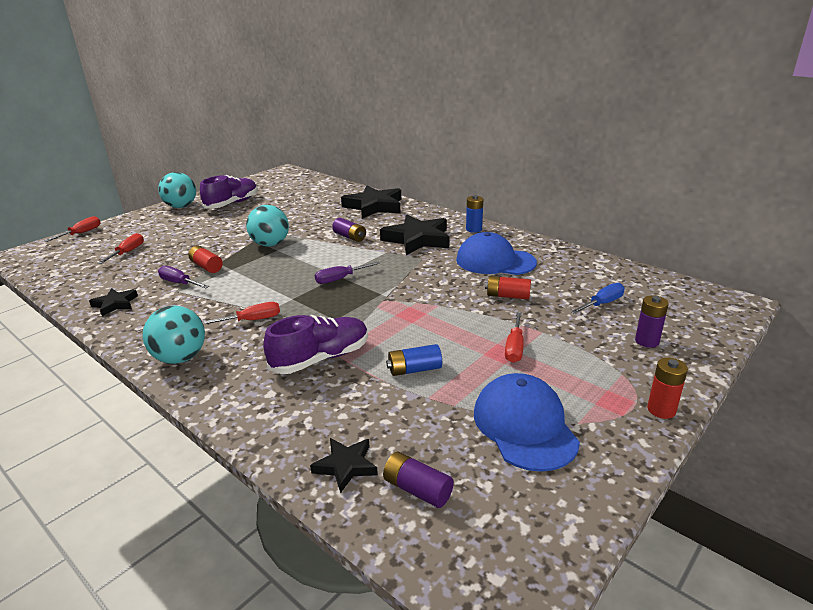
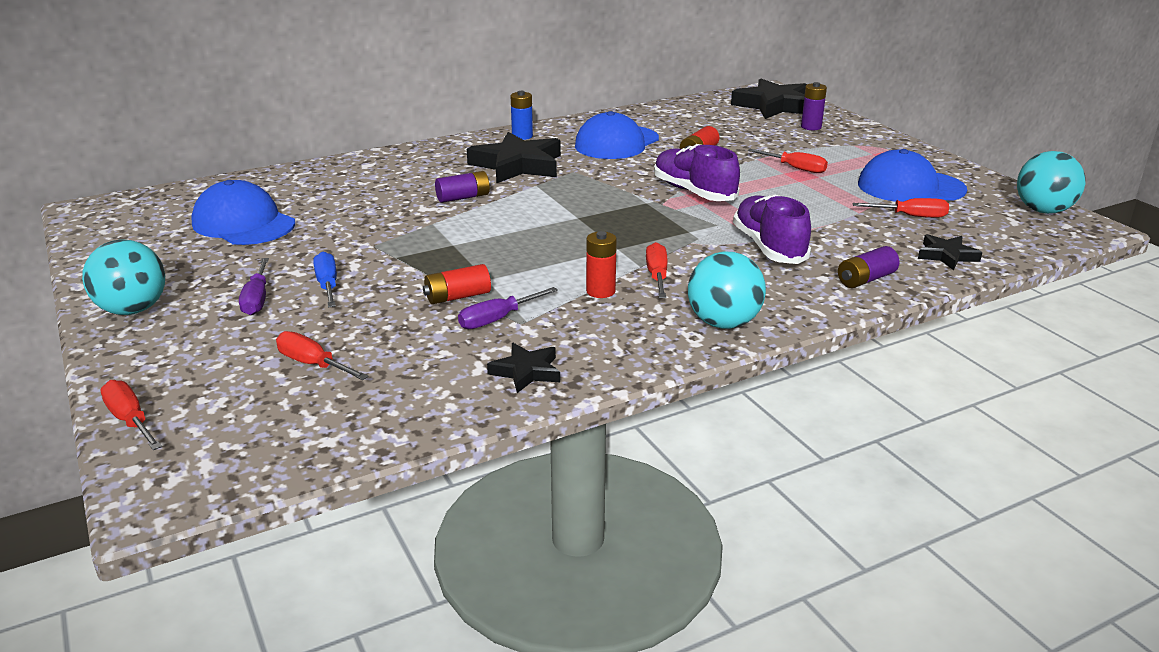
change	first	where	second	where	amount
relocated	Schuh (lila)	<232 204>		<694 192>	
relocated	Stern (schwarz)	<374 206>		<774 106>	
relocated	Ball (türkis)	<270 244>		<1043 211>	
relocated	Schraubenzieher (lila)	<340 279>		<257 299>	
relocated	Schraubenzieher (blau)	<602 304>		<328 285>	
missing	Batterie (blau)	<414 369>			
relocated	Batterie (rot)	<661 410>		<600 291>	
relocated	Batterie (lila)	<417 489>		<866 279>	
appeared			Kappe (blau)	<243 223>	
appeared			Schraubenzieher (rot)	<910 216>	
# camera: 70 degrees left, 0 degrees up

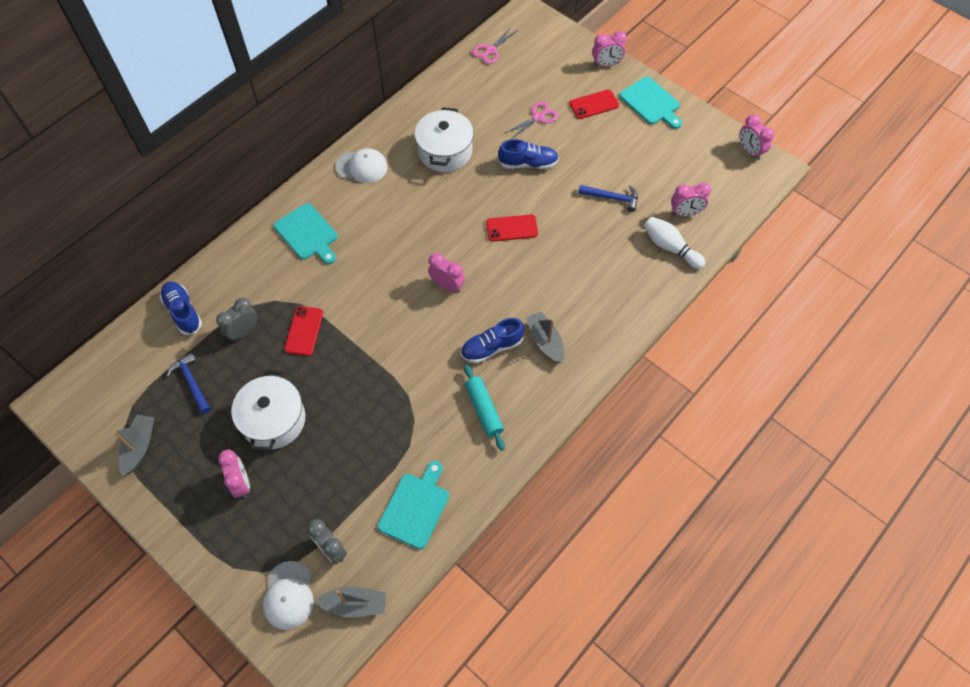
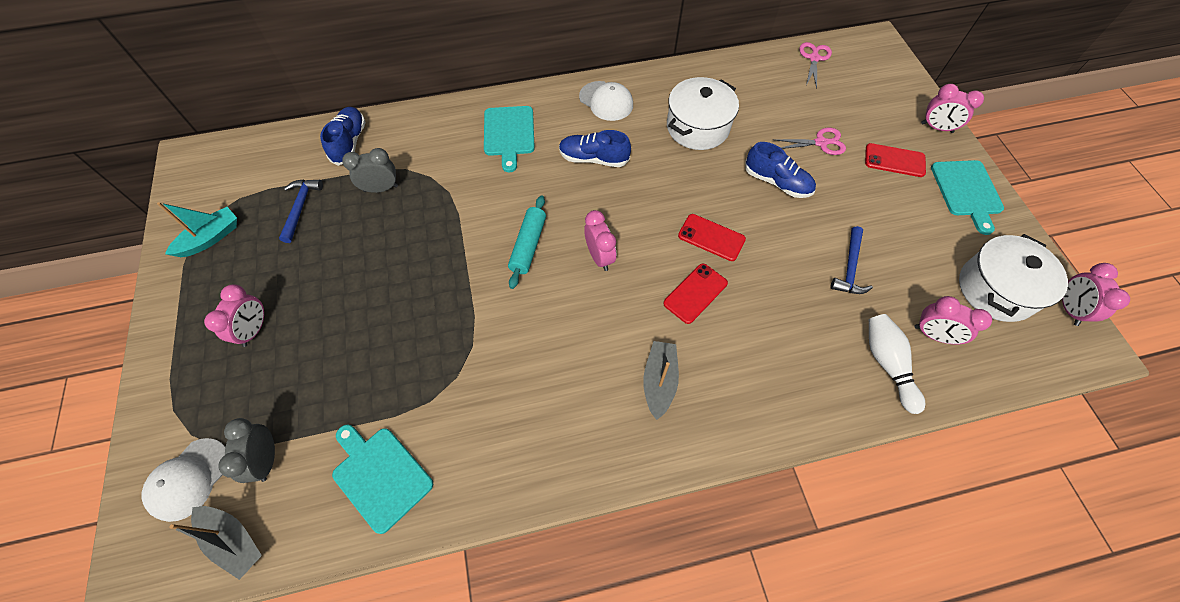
change	first	where	second	where	amount
spun	Schere (rosa)	<490 50>		<814 58>	120 degrees clockwise
spun	Hammer (blau)	<612 198>		<850 268>	60 degrees clockwise
relocated	Handy (rot)	<304 331>		<695 293>	
relocated	Schuh (blau)	<492 347>		<593 159>	
relocated	Nudelholz (türkis)	<484 410>		<528 245>	
relocated	Kochtopf (weiß)	<273 420>		<995 289>	
colour	Boot (grau)	<139 447>	Boot (türkis)	<210 238>	
spun	Schneidebrett (türkis)	<415 507>		<380 475>	105 degrees counterclockwise
# camera: 35 degrees right, 0 degrees up

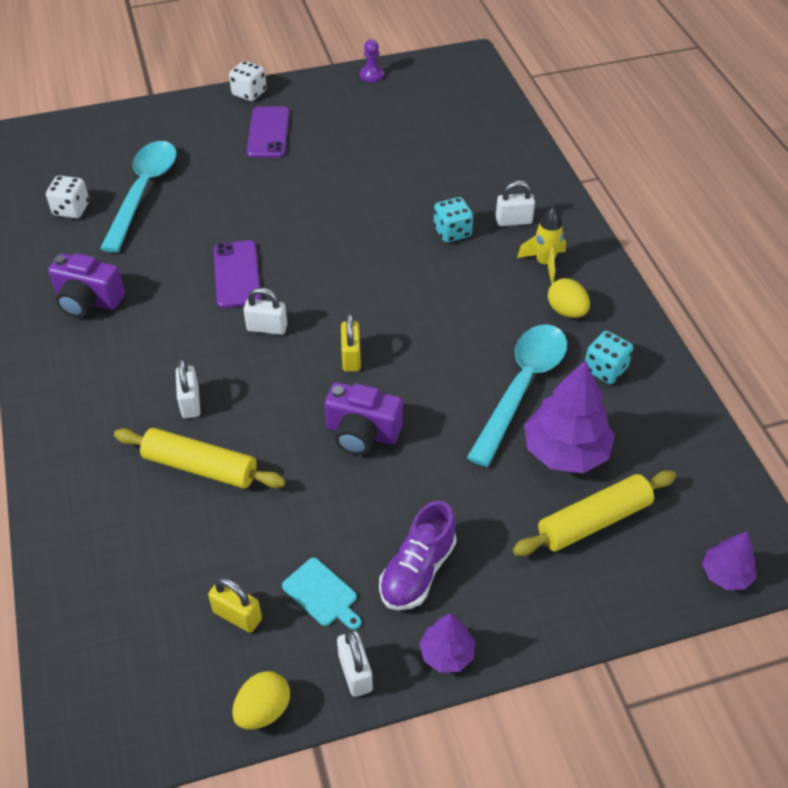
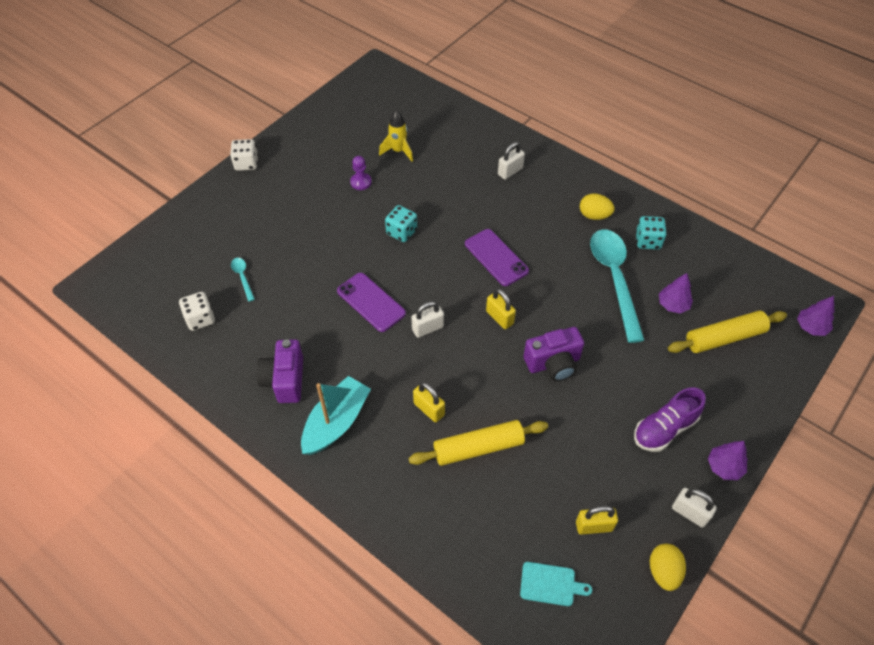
change	first	where	second	where	amount
relocated	Bauer (lila)	<372 75>		<361 182>	
relocated	Handy (lila)	<268 133>		<496 257>	
size	Löffel (türkis)	<143 192>		<242 277>	x0.42
relocated	Spielwürfel (türkis)	<452 232>		<401 232>	
relocated	Rakete (gelb)	<544 263>		<398 151>	
spun	Kamera (lila)	<88 301>		<285 380>	105 degrees clockwise
colour	Vorhängeschloss (weiß)	<190 403>	Vorhängeschloss (gelb)	<429 409>	
size	Baum (lila)	<565 451>		<673 305>	x0.54
spun	Nudelholz (gelb)	<594 521>		<724 338>	45 degrees clockwise
spun	Schuh (lila)	<417 571>		<664 429>	60 degrees clockwise
relocated	Schneidebrett (türkis)	<322 594>		<550 584>	
appeared			Boot (türkis)	<336 422>	
# camera: 35 degrees left, 5 degrees up

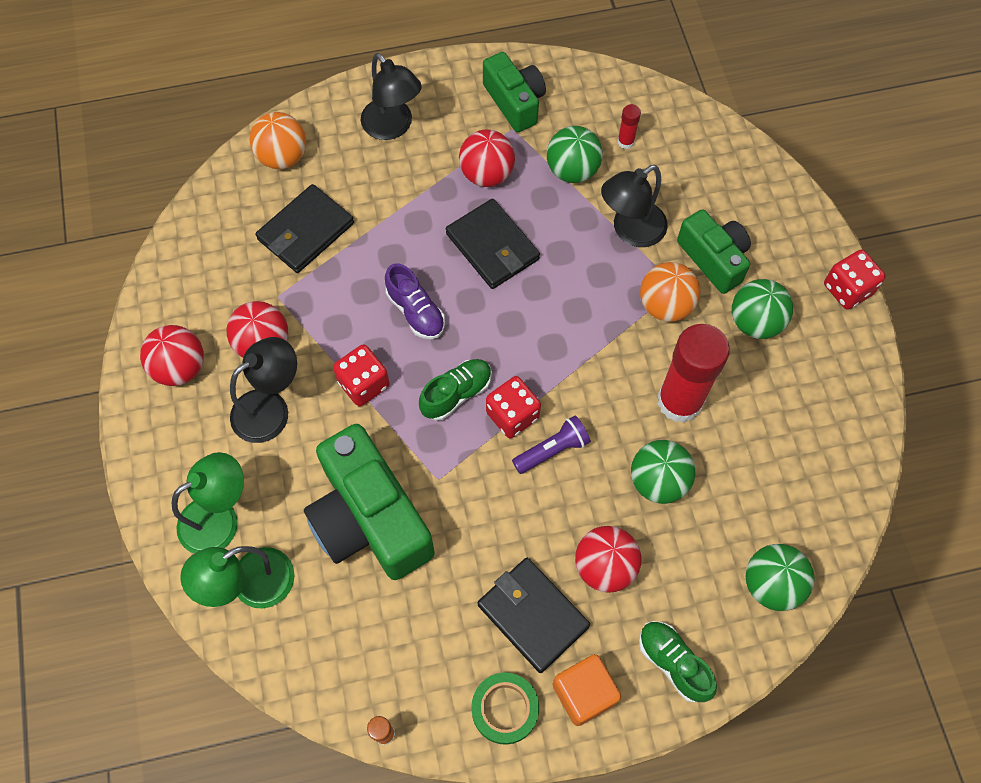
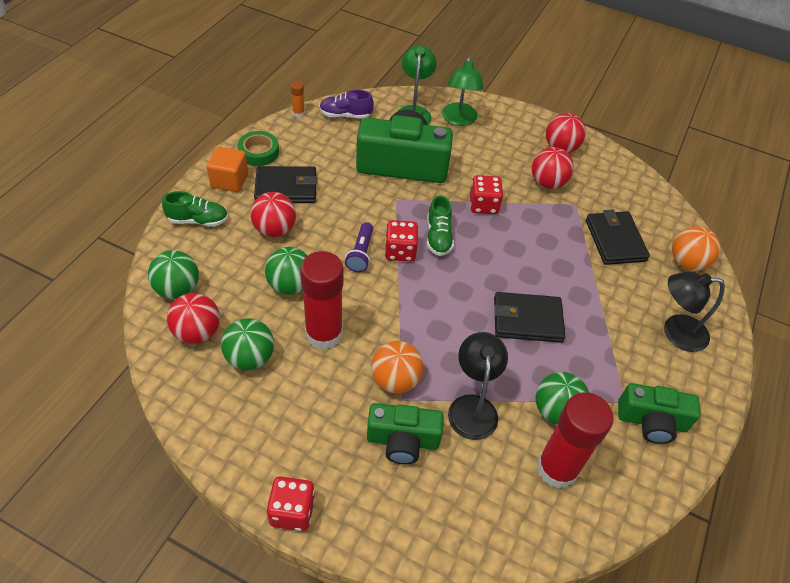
change	first	where	second	where	amount
size	Klebestift (rot)	<625 142>		<557 468>	x2.40
relocated	Ball (rot)	<486 174>		<197 332>	
relocated	Schuh (lila)	<416 311>		<345 115>	
relocated	Ball (grün)	<755 322>		<250 358>	
missing	Lampe (schwarz)	<271 408>			
# camera: 125 degrees right, 15 degrees down

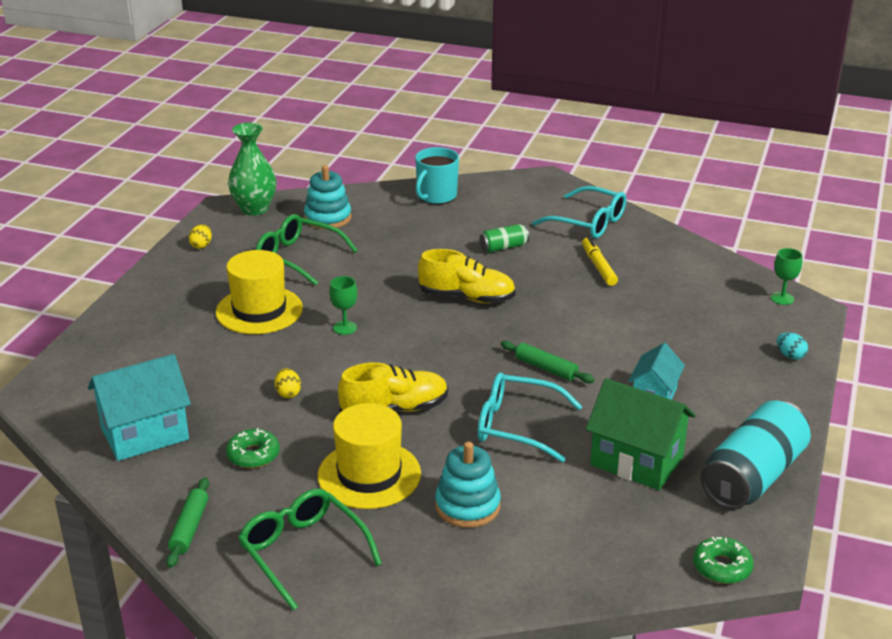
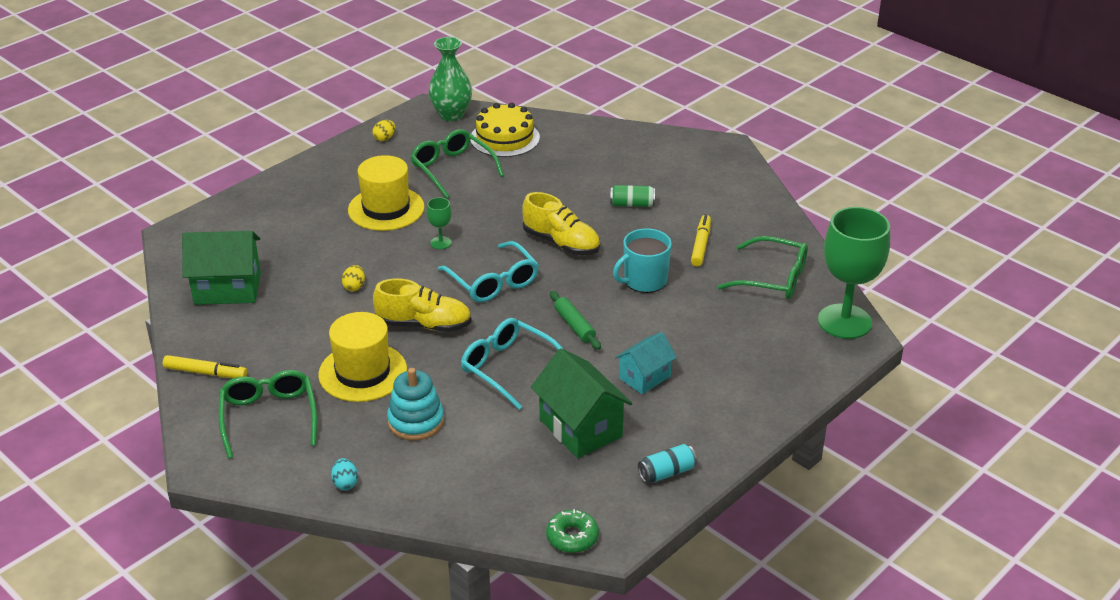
change	first	where	second	where	amount
relocated	Tasse (türkis)	<436 196>		<644 281>	
exchanged	Stapelspielzeug (türkis)	<328 218>	Kuchen (gelb)	<505 138>	
relocated	Brille (türkis)	<588 222>		<493 282>	
size	Kelch (grün)	<782 298>		<844 321>	x2.35
relocated	Ei (türkis)	<790 356>		<345 483>	
colour	Haus (türkis)	<145 434>	Haus (grün)	<227 289>	
size	Dose (türkis)	<753 476>		<666 472>	x0.46
missing	Donut (grün)	<253 455>			
exchanged	Nudelholz (grün)	<189 528>	Filzstift (gelb)	<205 372>	
appeared			Brille (grün)	<773 278>	
# camera: 25 degrees right, 5 degrees up

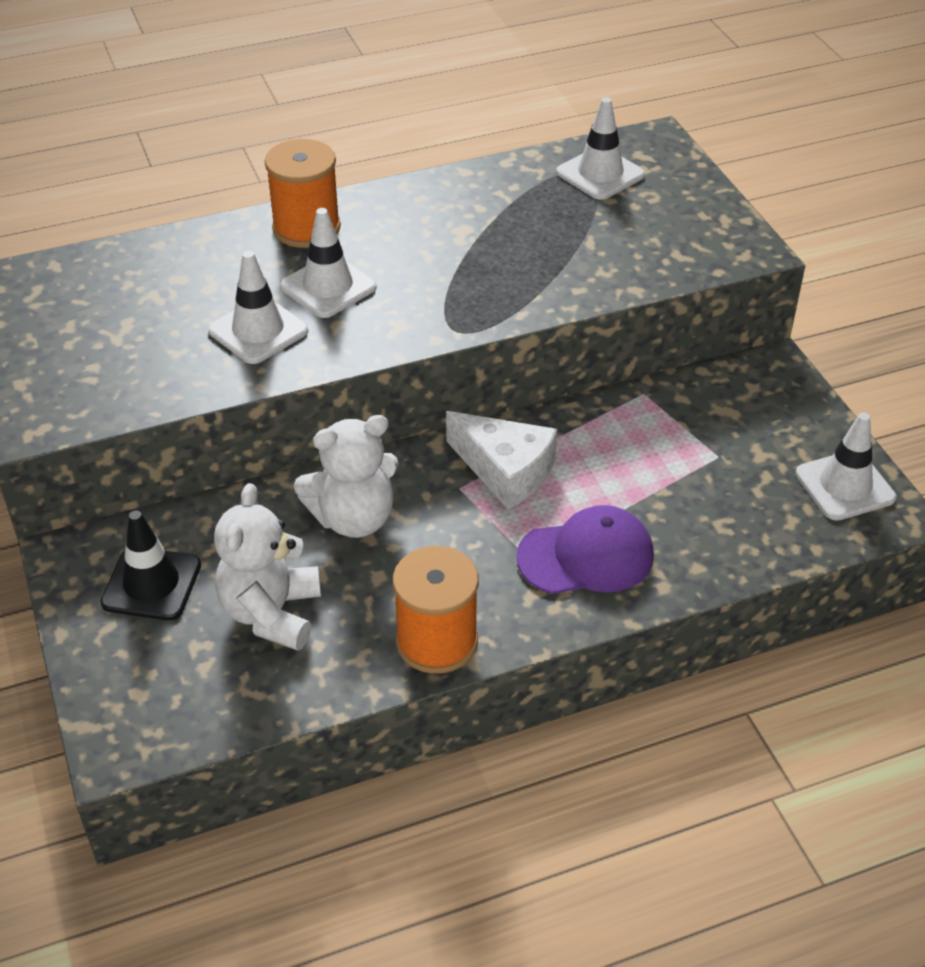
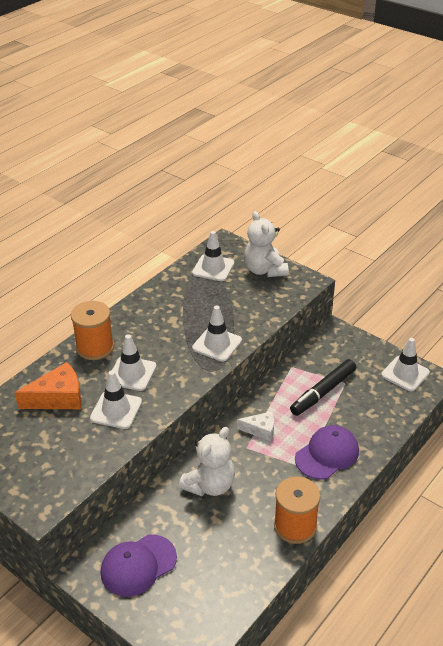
change	first	where	second	where	amount
size	Käse (weiß)	<505 470>		<260 430>	x0.62
relocated	Teddybär (weiß)	<271 613>		<264 270>	
exchanged	Leitkegel (schwarz)	<151 584>	Kappe (lila)	<138 565>	
appeared			Leitkegel (weiß)	<217 344>	
appeared			Filzstift (schwarz)	<323 392>	
appeared			Käse (orange)	<58 398>	
# camera: 30 degrees left, 5 degrees down

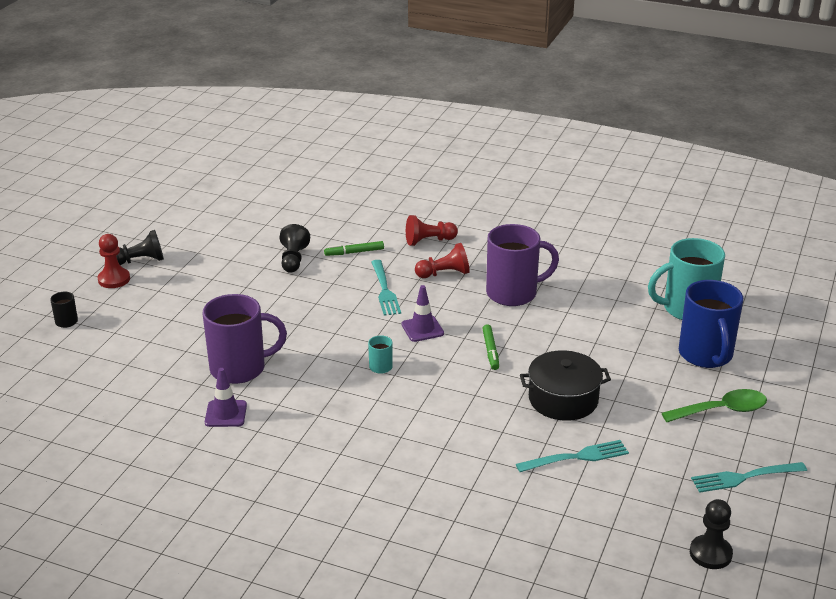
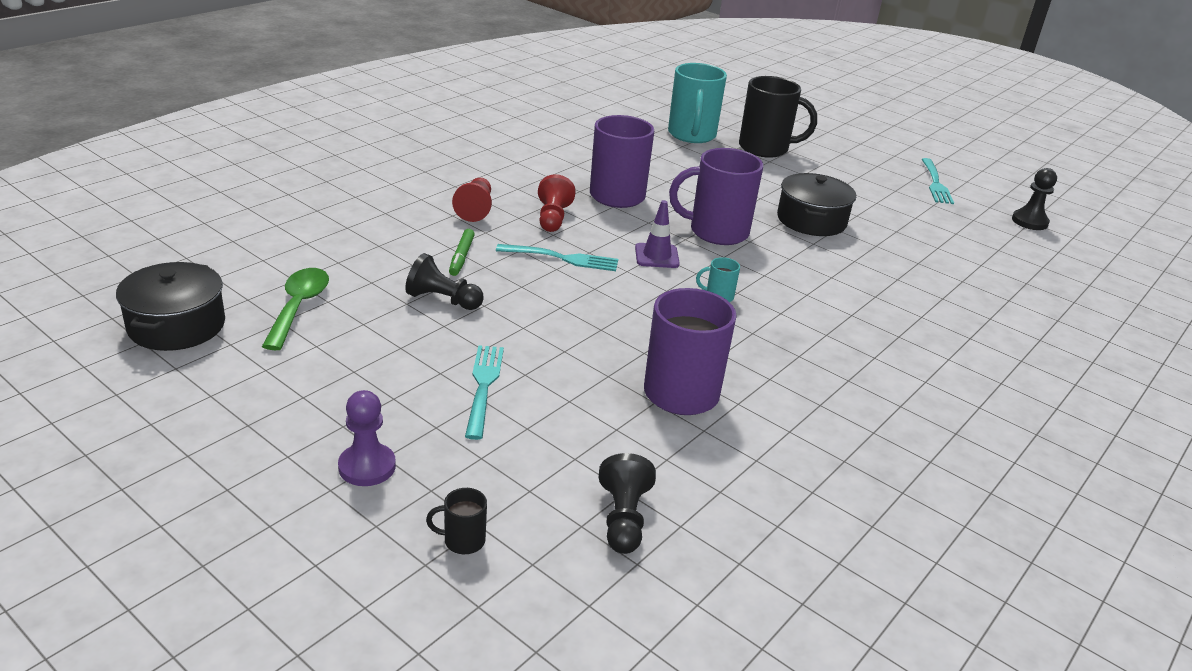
change	first	where	second	where	amount
relocated	Bauer (schwarz)	<140 261>		<623 519>	
colour	Bauer (rot)	<114 279>	Bauer (lila)	<367 467>	
colour	Tasse (blau)	<706 355>	Tasse (schwarz)	<765 148>	
exchanged	Filzstift (grün)	<490 351>	Tasse (lila)	<716 232>	
missing	Leitkegel (lila)	<226 414>			
relocated	Löffel (grün)	<722 410>		<299 307>	
relocated	Gabel (türkis)	<576 457>		<483 386>	
appeared			Kochtopf (schwarz)	<176 325>	
# camera: 75 degrees left, 0 degrees up

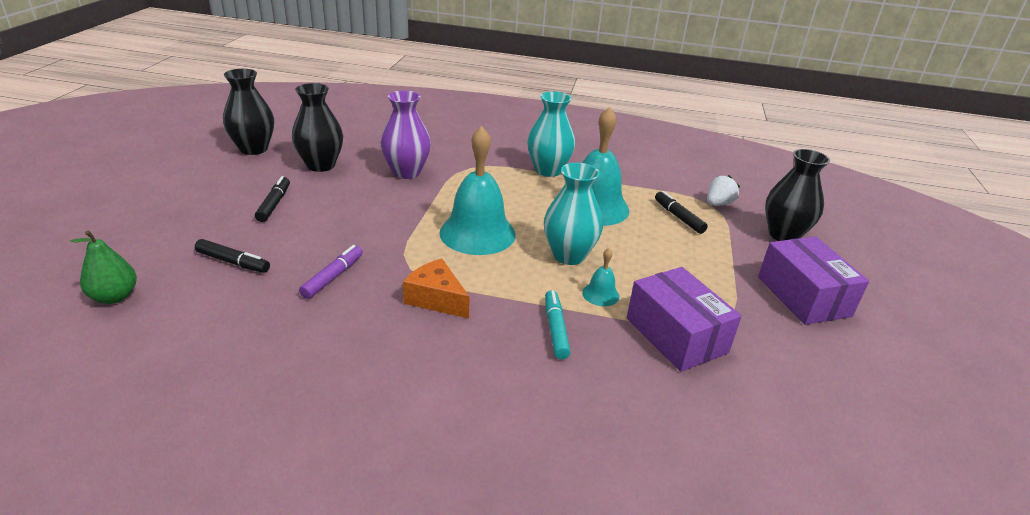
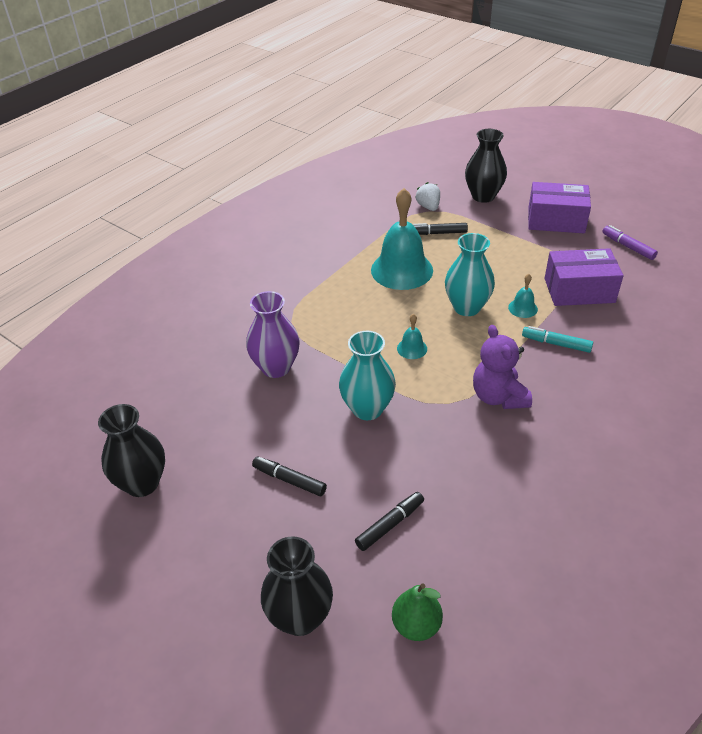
change	first	where	second	where	amount
relocated	Vase (schwarz)	<321 165>		<300 617>	
relocated	Vase (türkis)	<548 170>		<367 409>	
size	Glocke (türkis)	<477 233>		<412 348>	x0.44
relocated	Filzstift (lila)	<333 277>		<628 247>	
exchanged	Käse (orange)	<436 299>	Teddybär (lila)	<498 397>	
# camera: 60 degrees left, 10 degrees up

